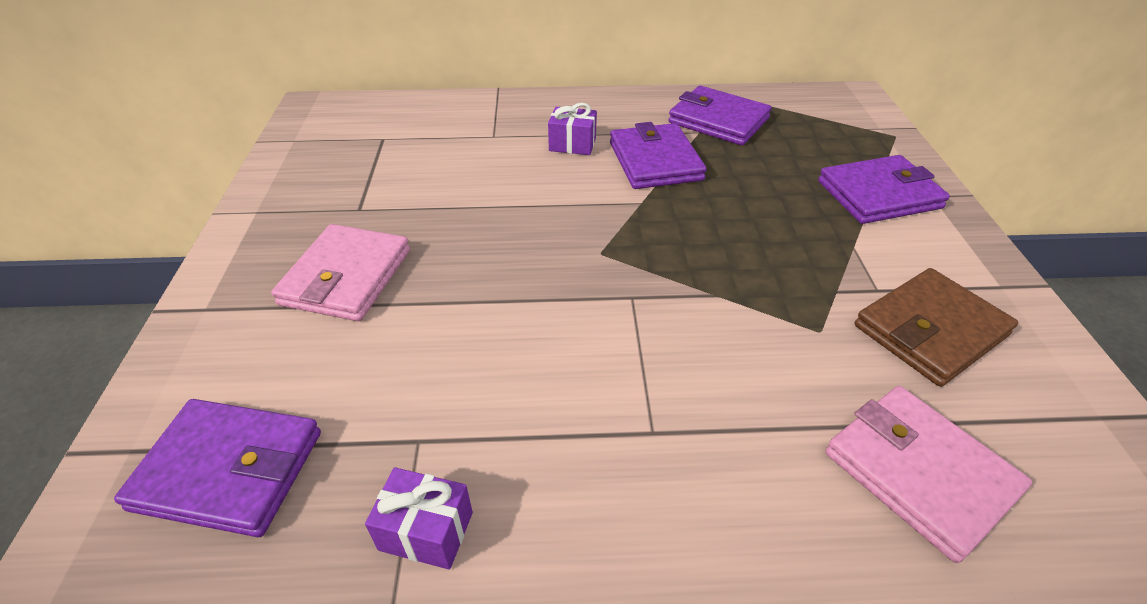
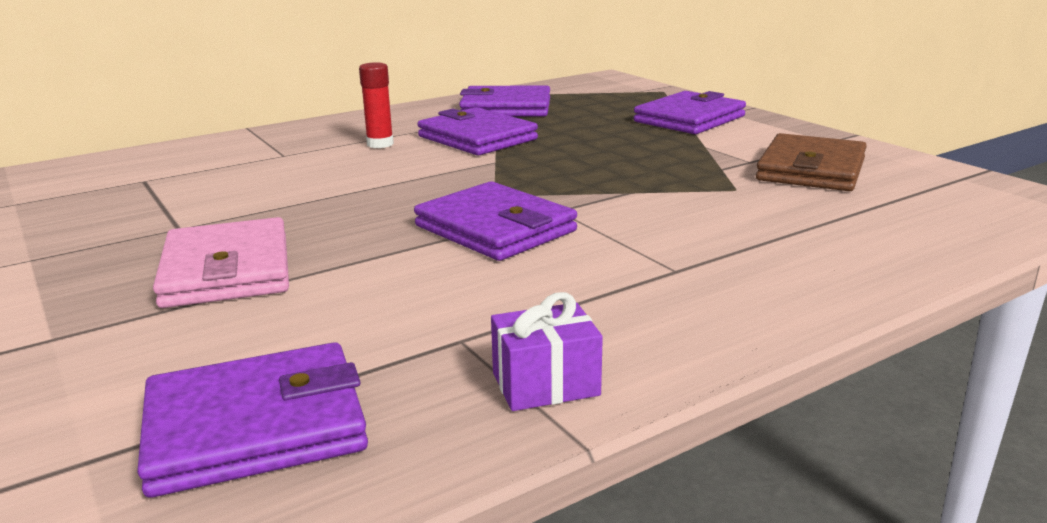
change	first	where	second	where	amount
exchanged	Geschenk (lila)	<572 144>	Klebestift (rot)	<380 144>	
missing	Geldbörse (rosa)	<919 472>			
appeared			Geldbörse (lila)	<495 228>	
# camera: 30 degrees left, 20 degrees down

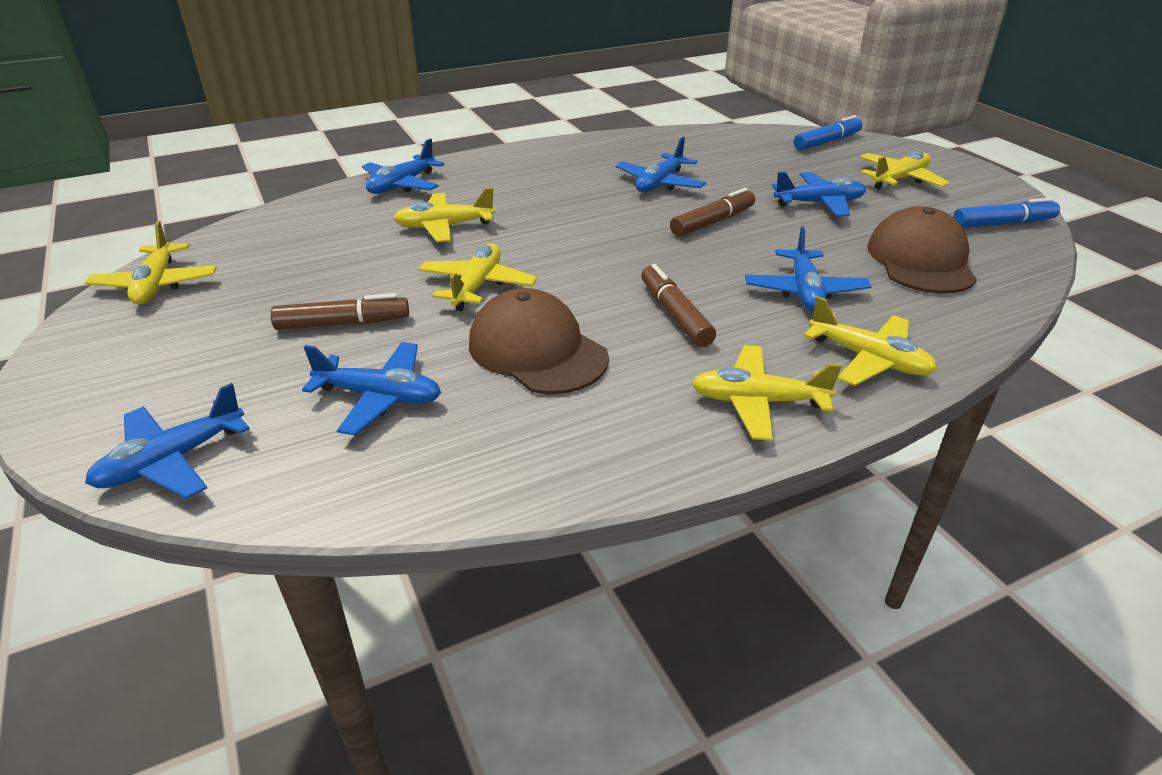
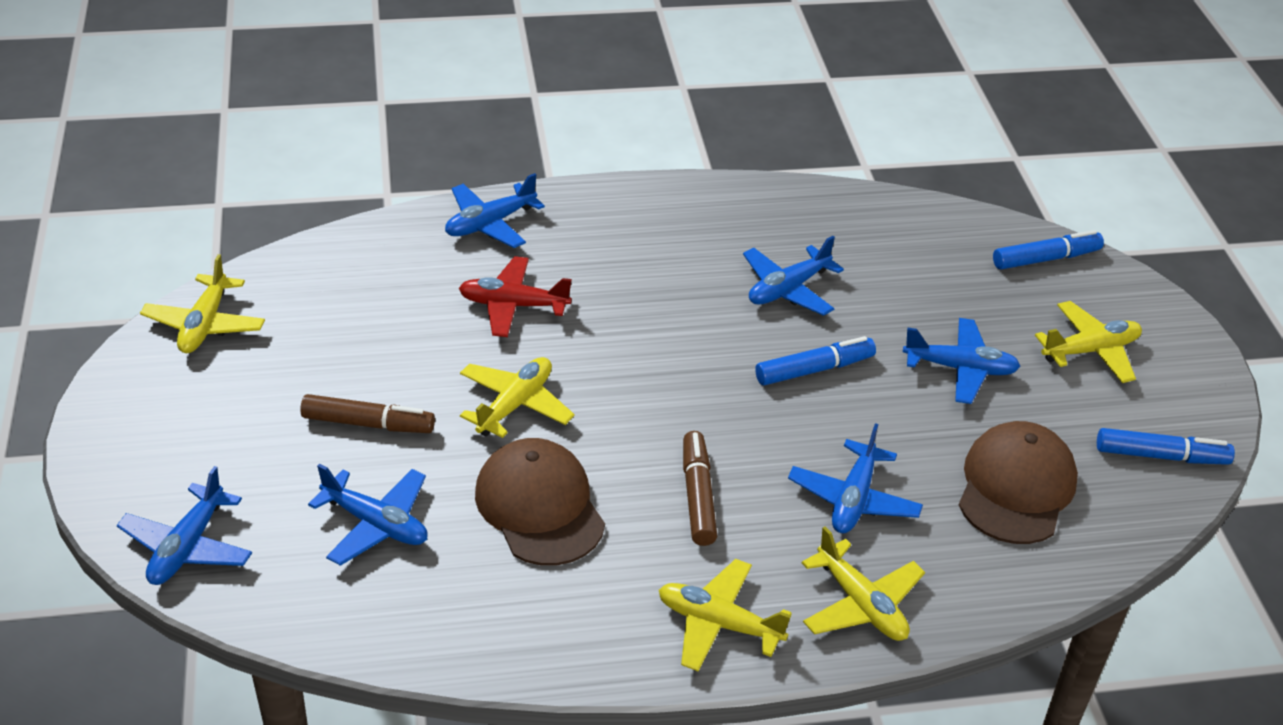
change	first	where	second	where	amount
colour	Flugzeug (gelb)	<444 226>	Flugzeug (rot)	<513 305>	
colour	Filzstift (braun)	<713 222>	Filzstift (blau)	<814 370>	
spun	Flugzeug (blau)	<172 461>		<187 547>	45 degrees counterclockwise
# camera: 15 degrees right, 5 degrees up

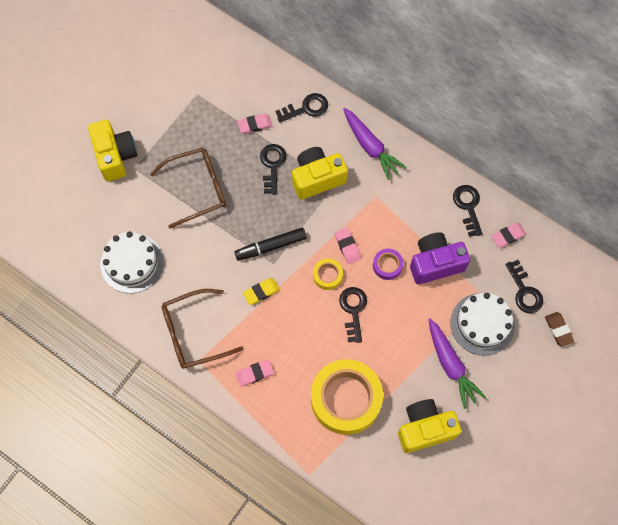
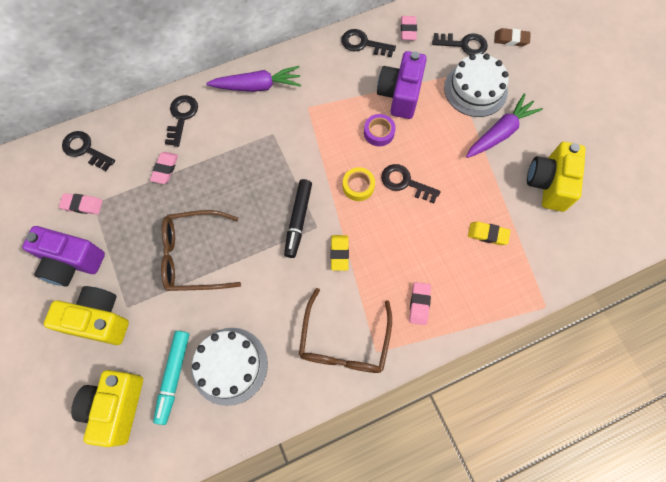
change	first	where	second	where	amount
relocated	Schlüssel (schwarz)	<272 165>		<85 149>	
spun	Brille (braun)	<198 188>		<193 255>	105 degrees counterclockwise
relocated	Kamera (gelb)	<317 178>		<116 407>	
relocated	Radiergummi (rosa)	<347 246>		<82 205>	
spun	Karotte (lila)	<451 365>		<500 132>	45 degrees counterclockwise
exchanged	Klebeband (gelb)	<346 399>	Radiergummi (gelb)	<487 234>	
appeared			Kamera (lila)	<72 262>	
appeared			Filzstift (türkis)	<174 376>	
# camera: 60 degrees left, 0 degrees up

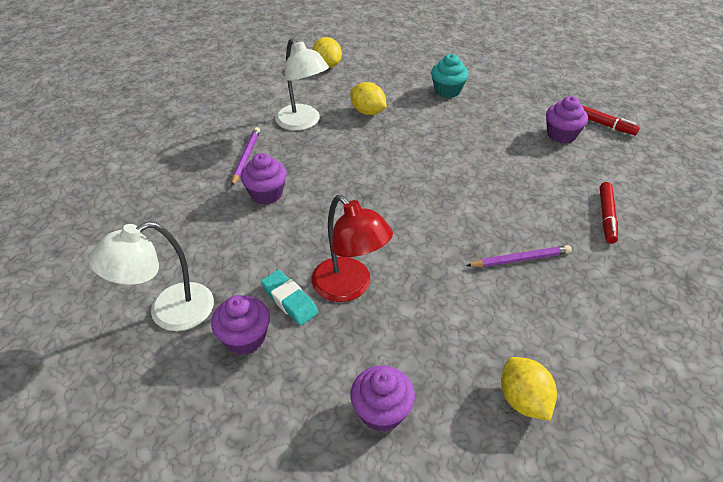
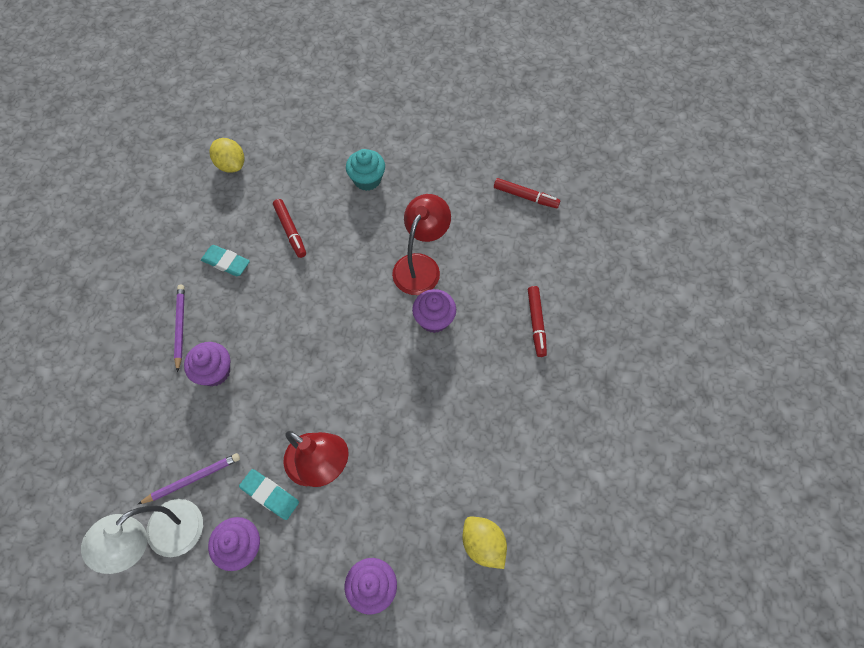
change	first	where	second	where	amount
exchanged	Lampe (weiß)	<303 123>	Radiergummi (türkis)	<226 262>	
exchanged	Zitrone (gelb)	<368 112>	Filzstift (rot)	<290 231>	
relocated	Muffin (lila)	<561 135>		<434 319>	
relocated	Bleistift (lila)	<520 259>		<193 479>	
appeared			Lampe (rot)	<421 266>	
# camera: 15 degrees left, 20 degrees up

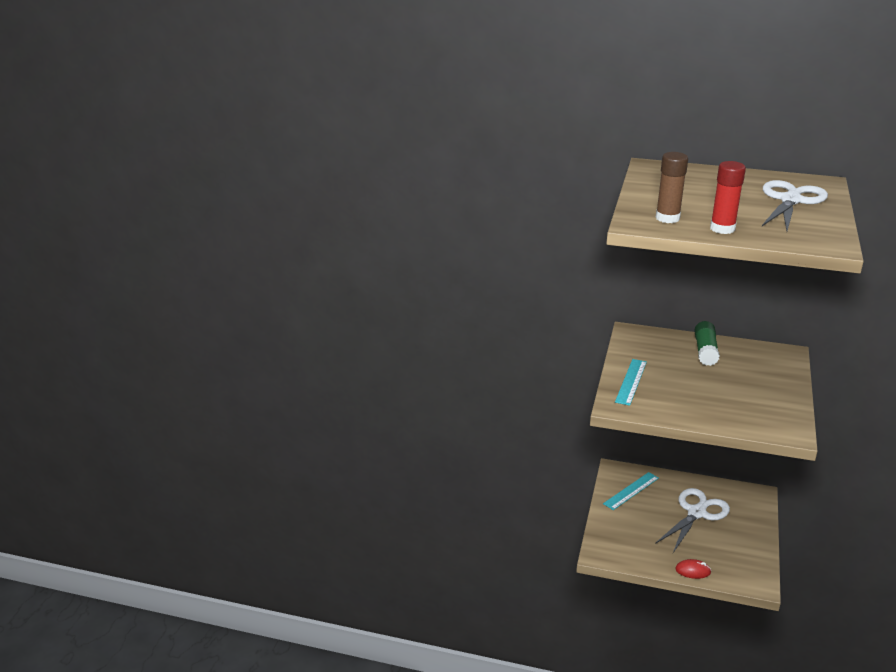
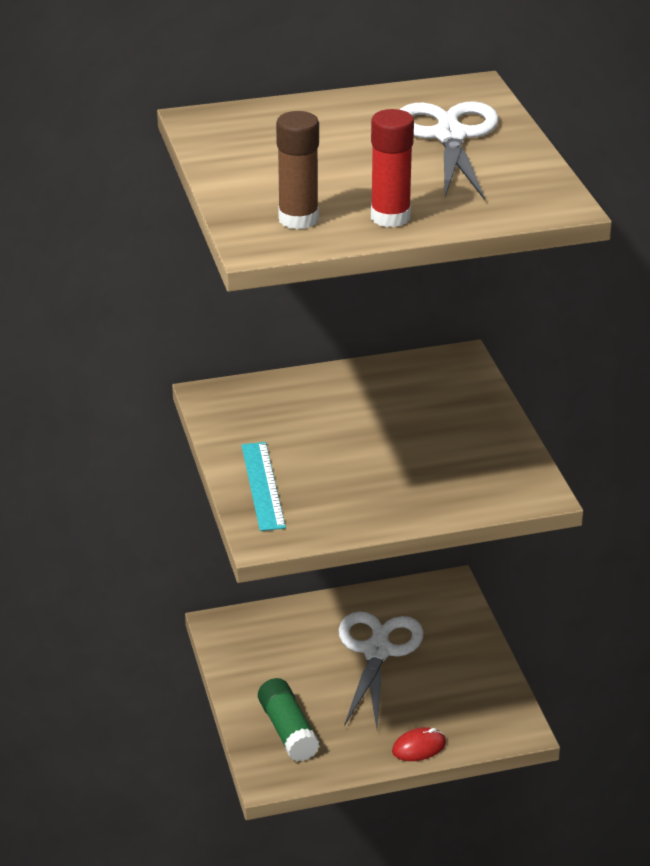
change	first	where	second	where	amount
relocated	Klebestift (grün)	<705 351>		<288 730>	
missing	Lineal (türkis)	<631 491>			
# camera: 30 degrees left, 5 degrees up

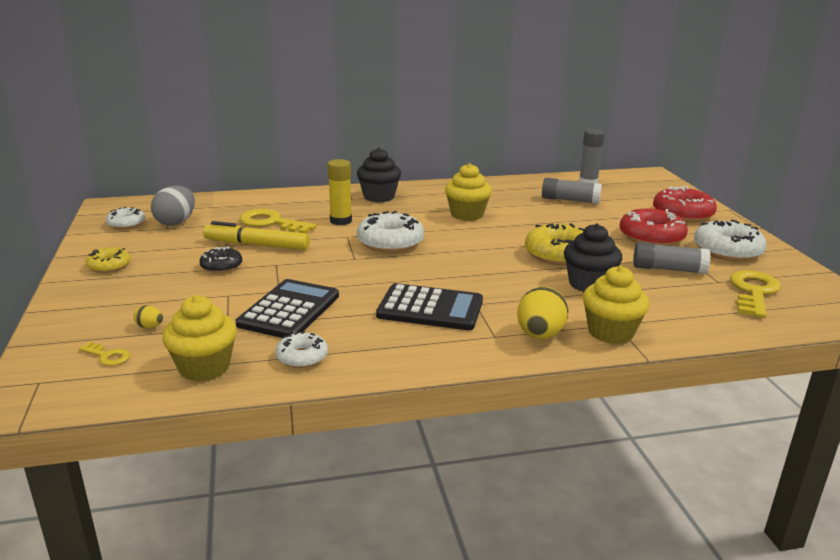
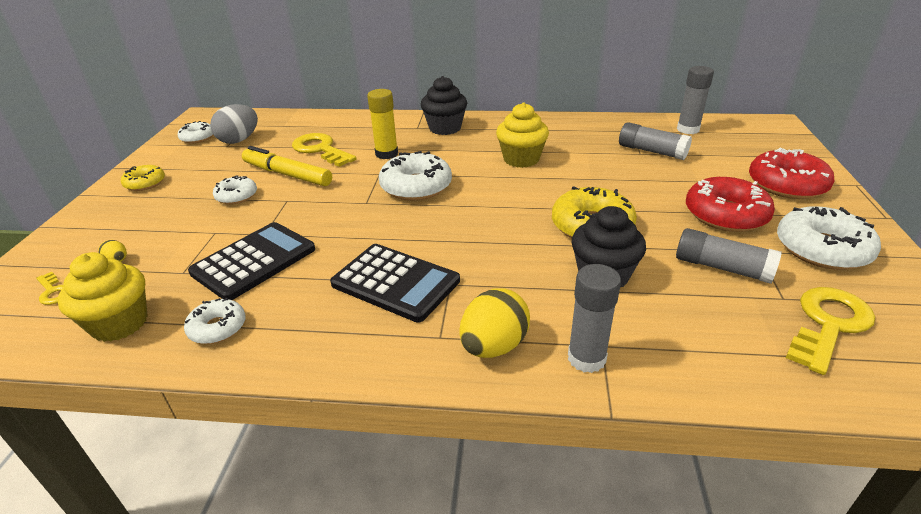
change	first	where	second	where	amount
colour	Donut (schwarz)	<221 266>	Donut (weiß)	<236 196>	
exchanged	Muffin (gelb)	<610 332>	Klebestift (grau)	<586 358>	
# camera: 20 degrees right, 10 degrees up

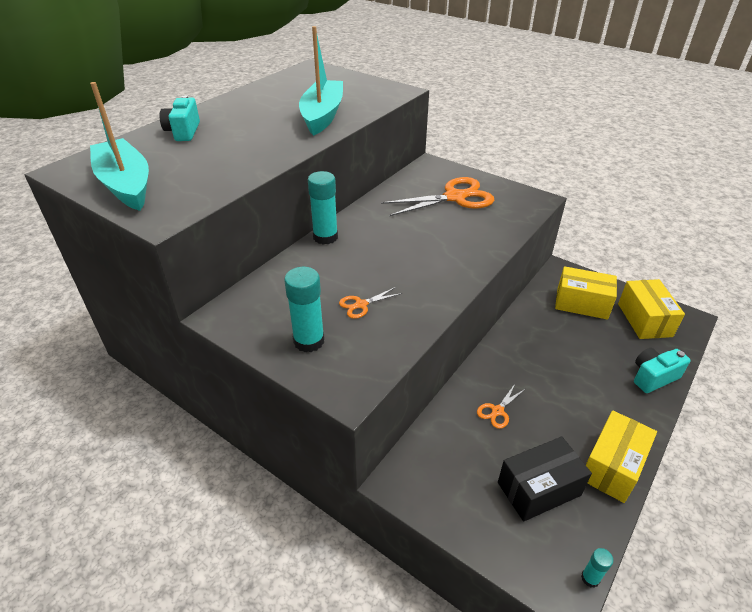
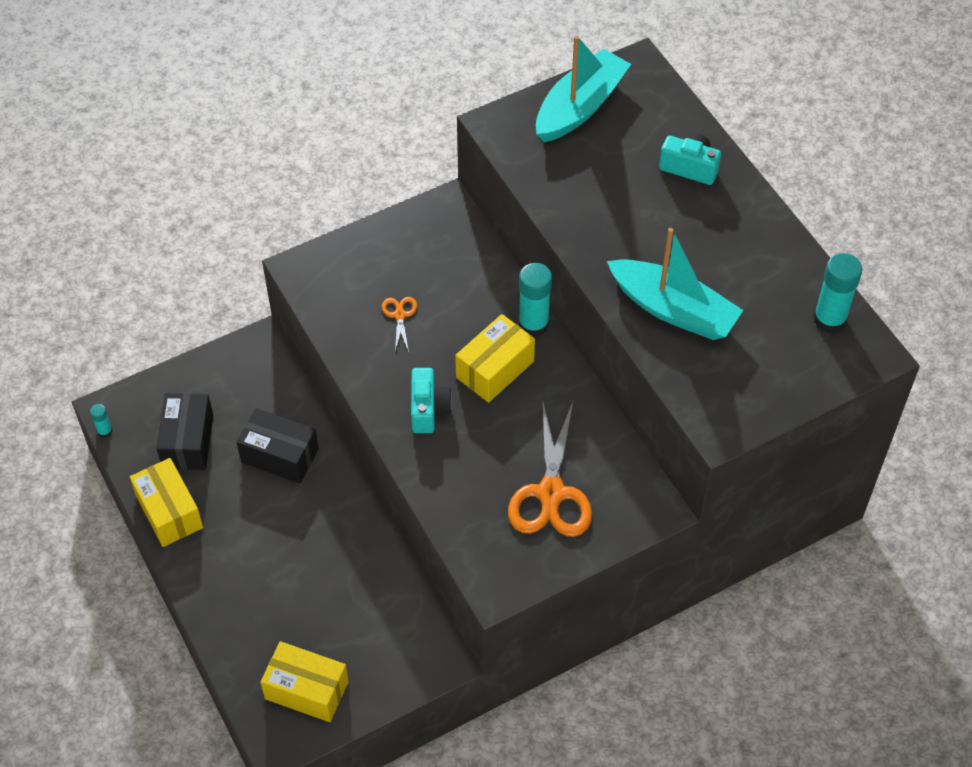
change	first	where	second	where	amount
spun	Boot (türkis)	<126 184>		<580 107>	45 degrees counterclockwise
relocated	Schachtel (gelb)	<581 304>		<495 369>	
relocated	Klebestift (türkis)	<309 341>		<829 319>	
relocated	Kamera (türkis)	<653 377>		<428 409>	
exchanged	Schere (orange)	<497 411>	Schachtel (schwarz)	<280 456>	
# camera: 115 degrees right, 15 degrees up

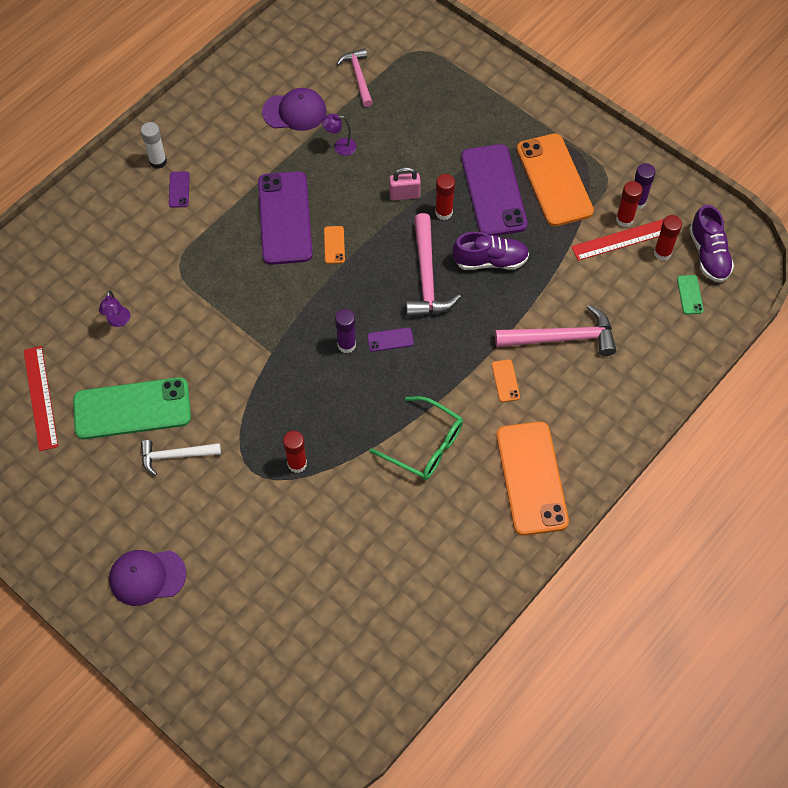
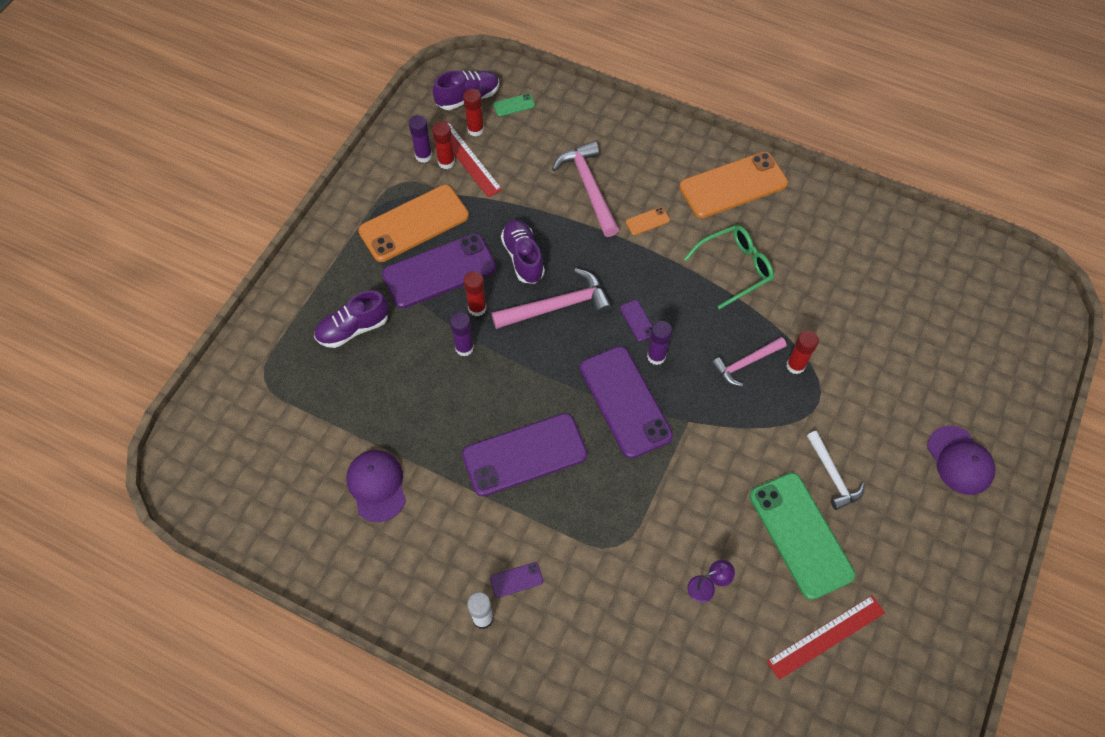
change	first	where	second	where	amount
relocated	Hammer (rosa)	<358 76>		<745 363>	
missing	Lampe (lila)	<340 147>			
exchanged	Vorhängeschloss (rosa)	<404 195>	Klebestift (lila)	<464 348>	
missing	Handy (orange)	<334 245>			
spun	Brille (grün)	<425 445>		<735 268>	45 degrees clockwise
appeared			Schuh (lila)	<353 328>	
appeared			Handy (lila)	<625 401>	
# camera: 105 degrees left, 0 degrees up

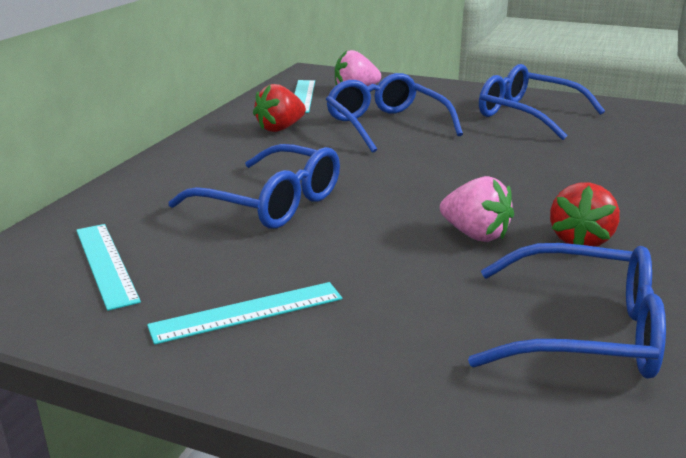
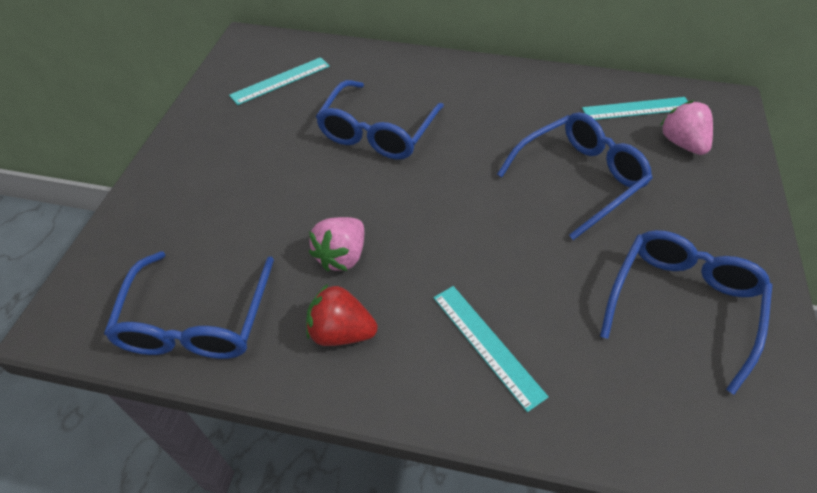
change	first	where	second	where	amount
missing	Erdbeere (rot)	<280 128>			
relocated	Lineal (türkis)	<247 312>		<487 345>	
# camera: 80 degrees right, 25 degrees up

